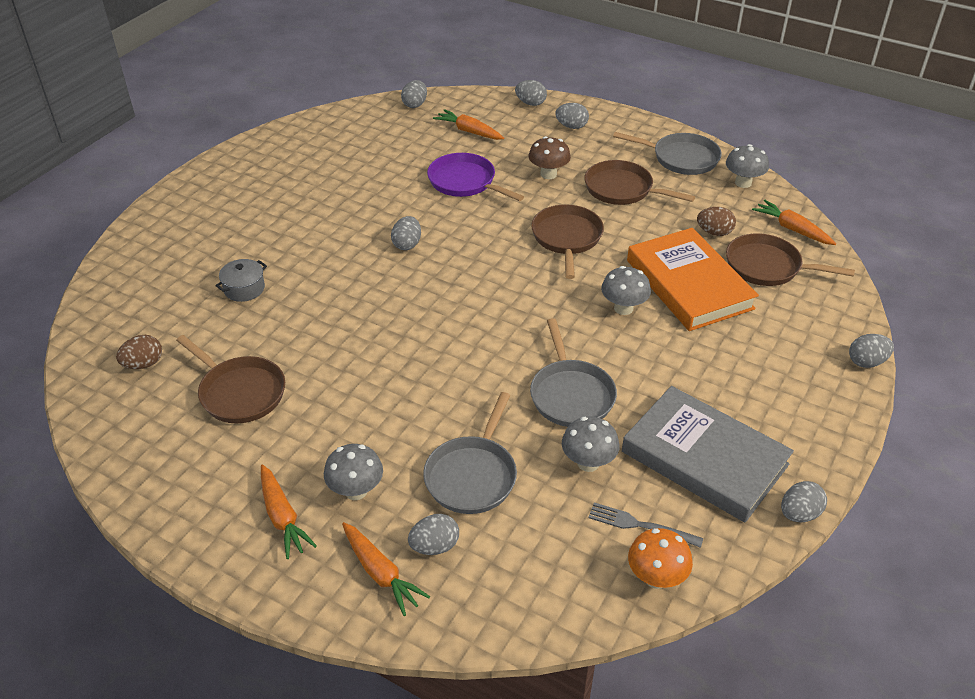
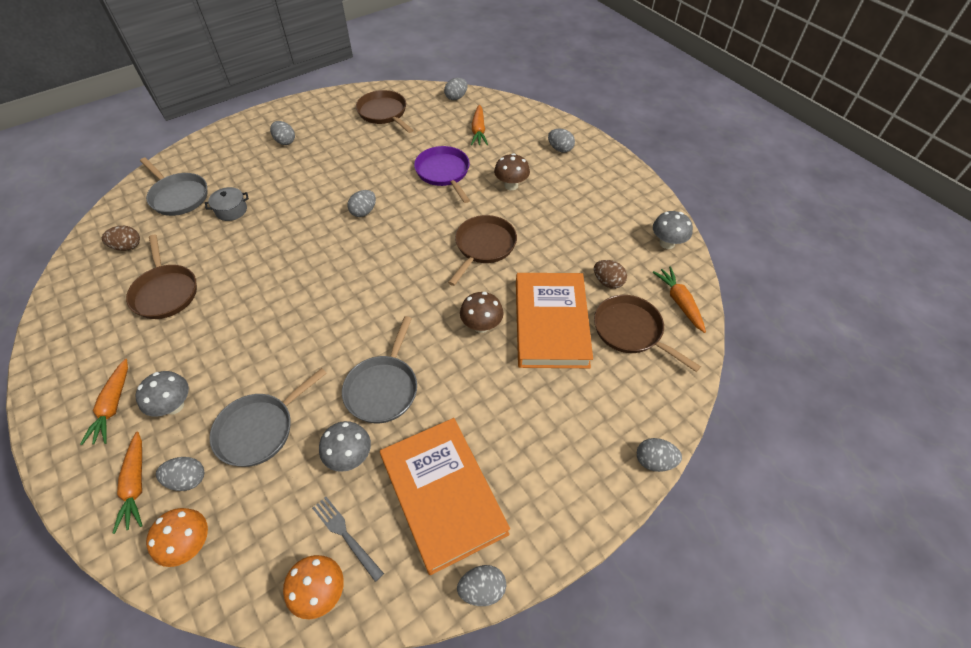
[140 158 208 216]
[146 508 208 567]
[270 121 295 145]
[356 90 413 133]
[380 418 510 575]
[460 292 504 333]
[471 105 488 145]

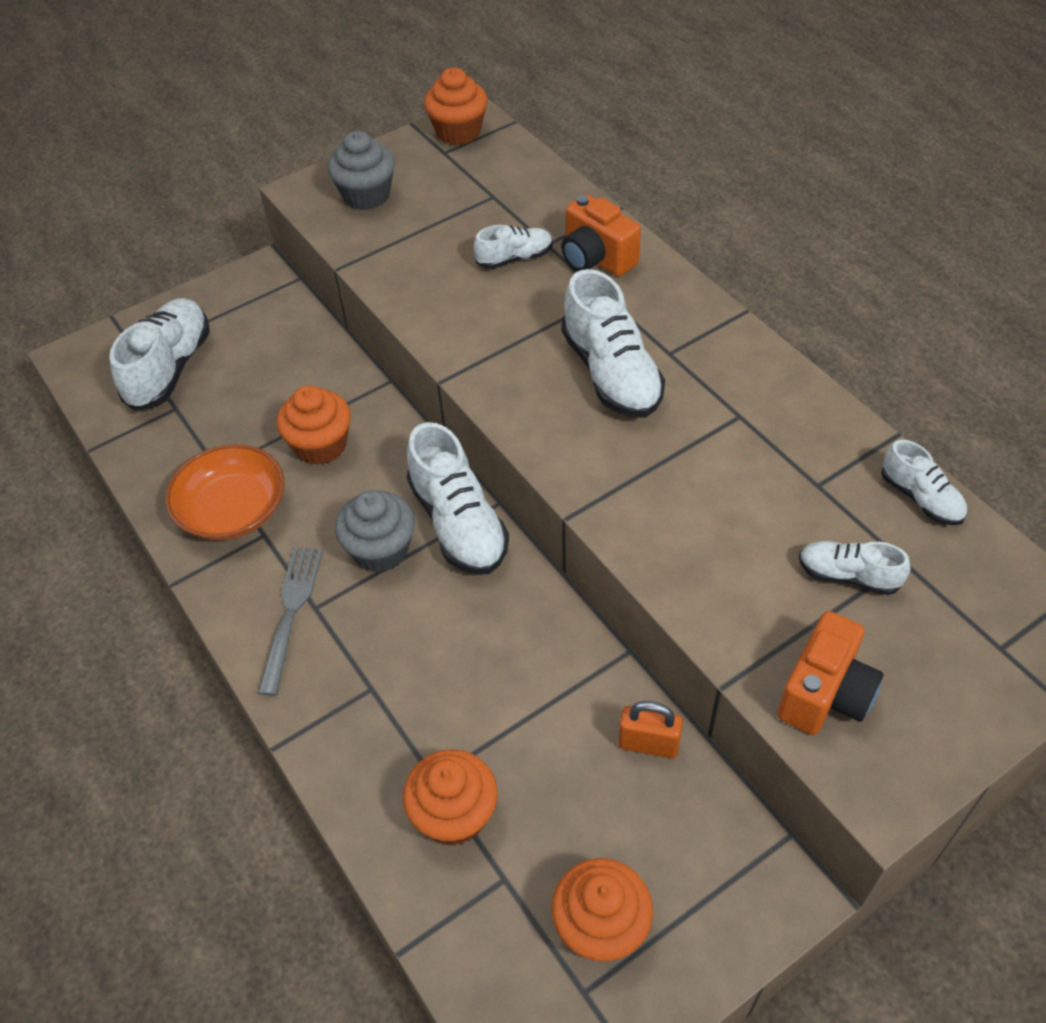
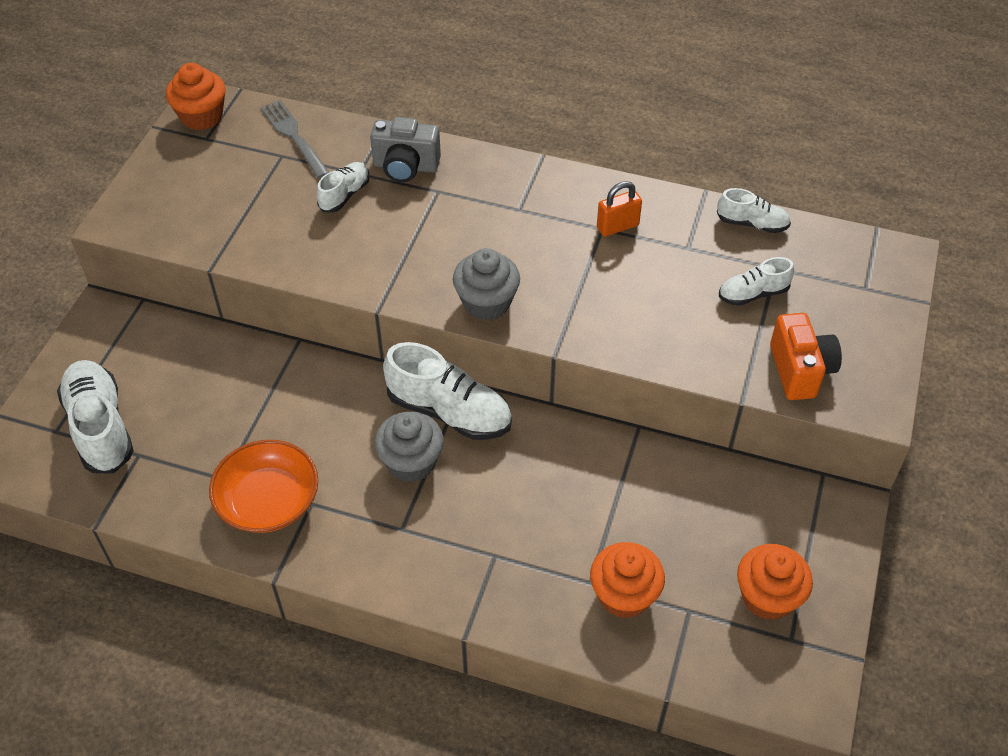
[261 100 329 179]
[370 117 441 182]
[453 248 520 320]
[597 181 642 237]
[276 385 351 465] (first image)
[562 269 665 418] (first image)

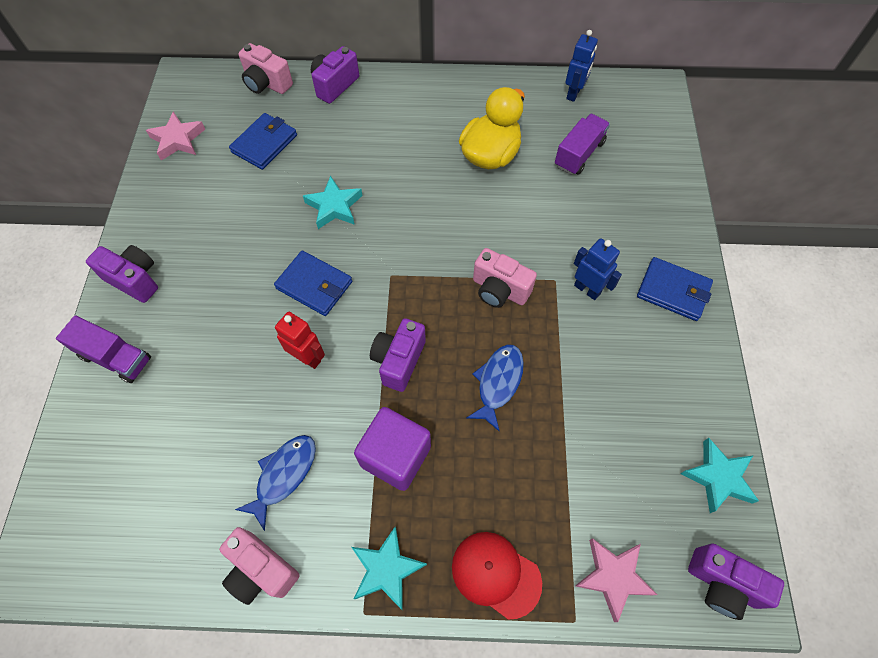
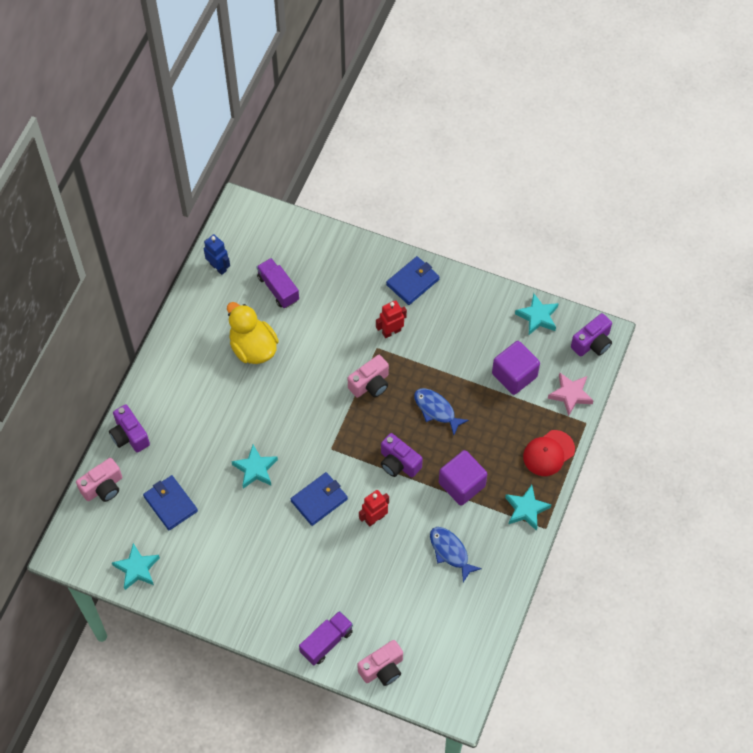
[112 543 160 590]
[357 640 403 686]
[376 300 407 338]
[492 341 540 395]
[86 245 158 303] (first image)

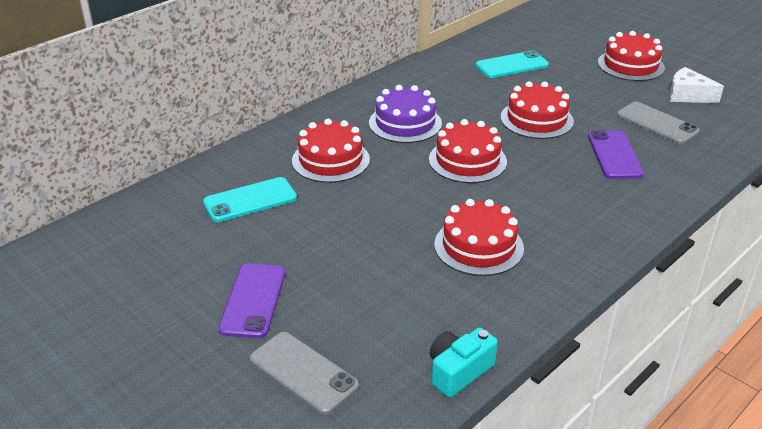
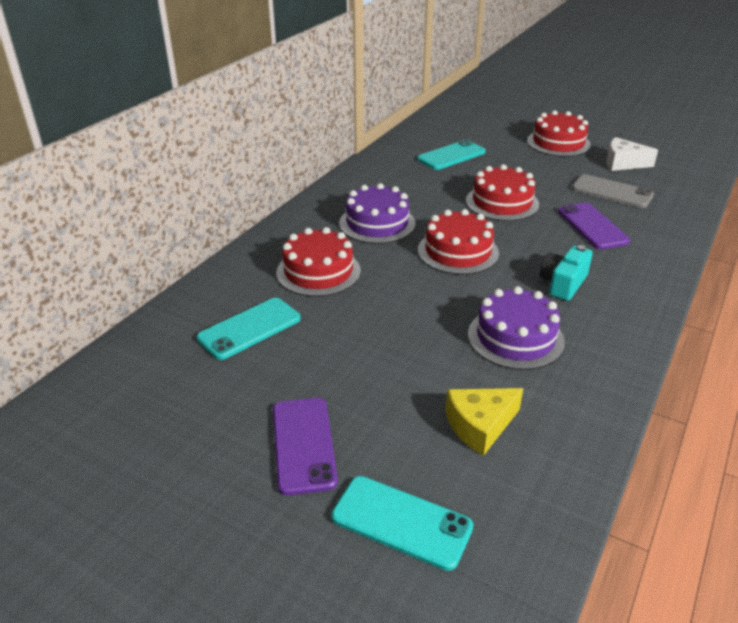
[331 476 473 571]
[445 388 523 456]
[468 286 565 370]
[540 245 593 301]

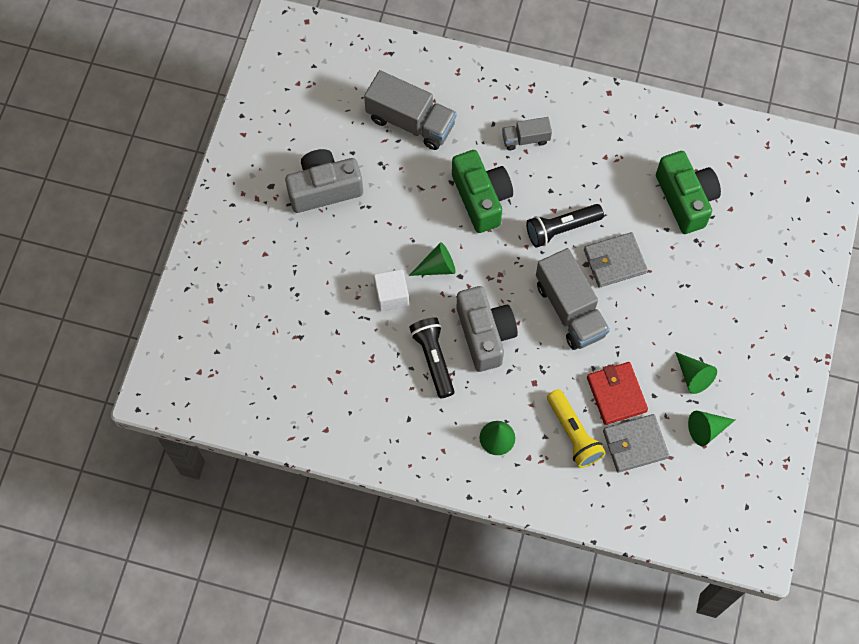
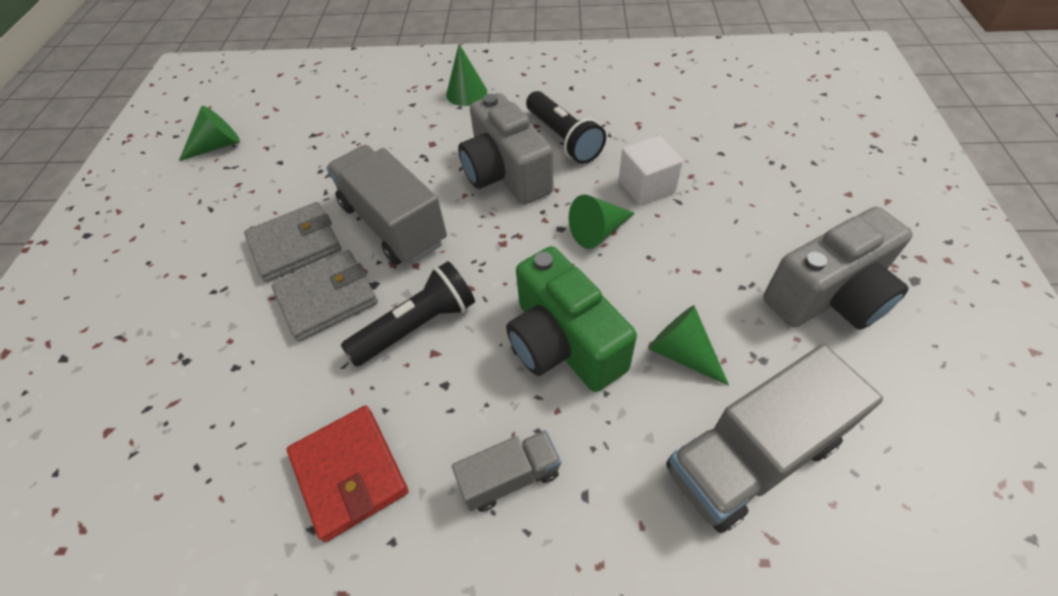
[244 202 341 282]
[287 406 408 542]
[648 305 729 386]
[666 344 883 533]
[547 389 606 468] (first image)
[656 151 721 234] (first image)

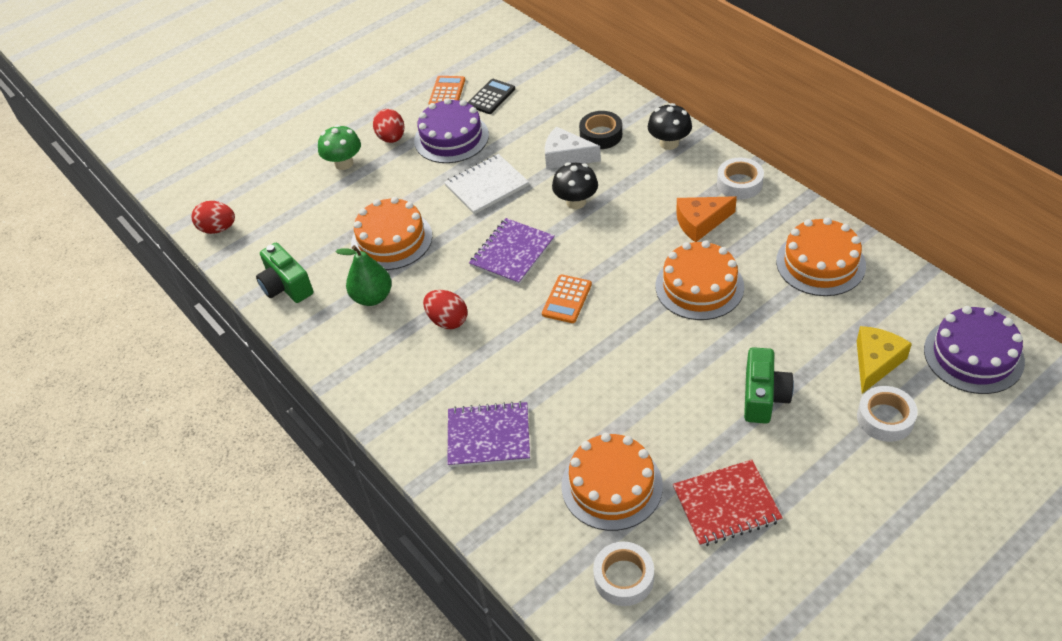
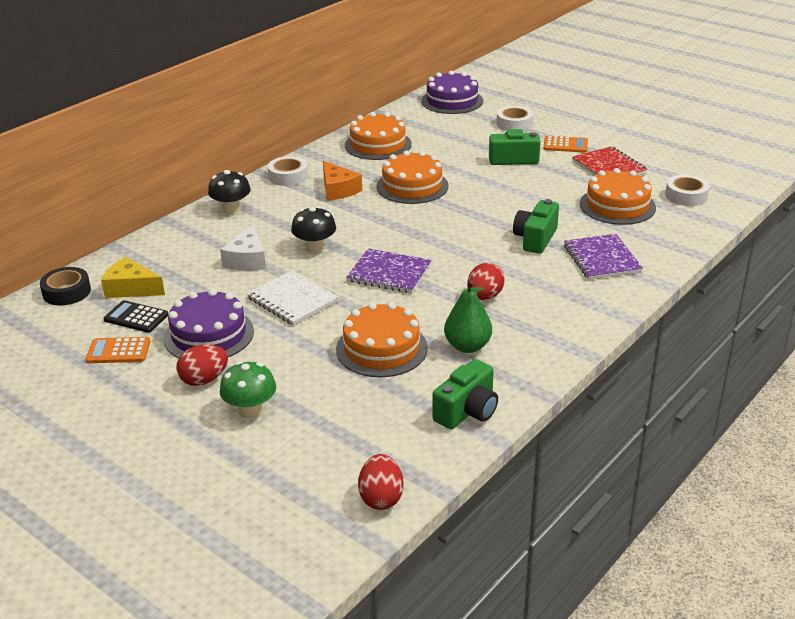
[40 267 91 306]
[101 257 165 298]
[513 199 559 254]
[543 136 588 153]

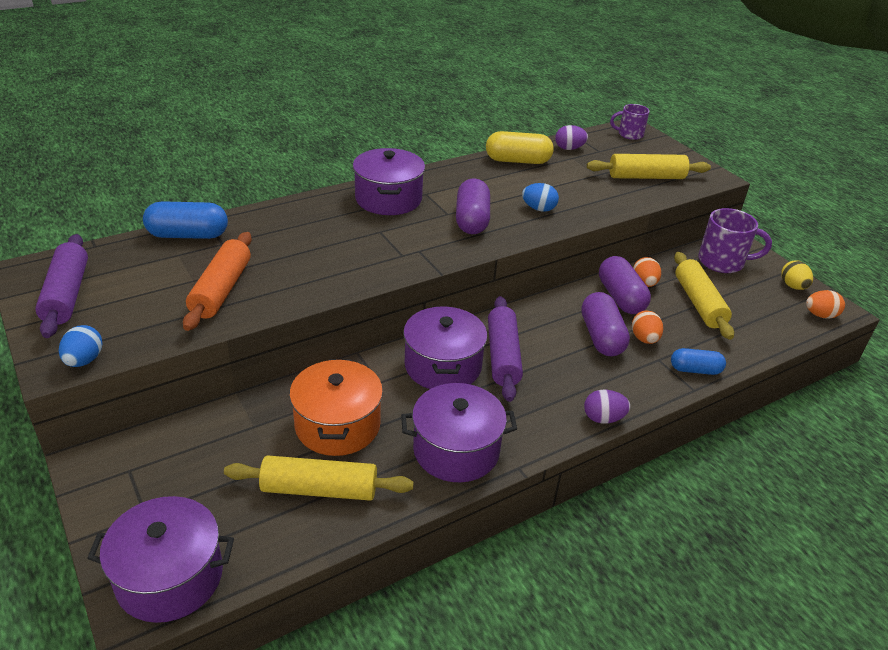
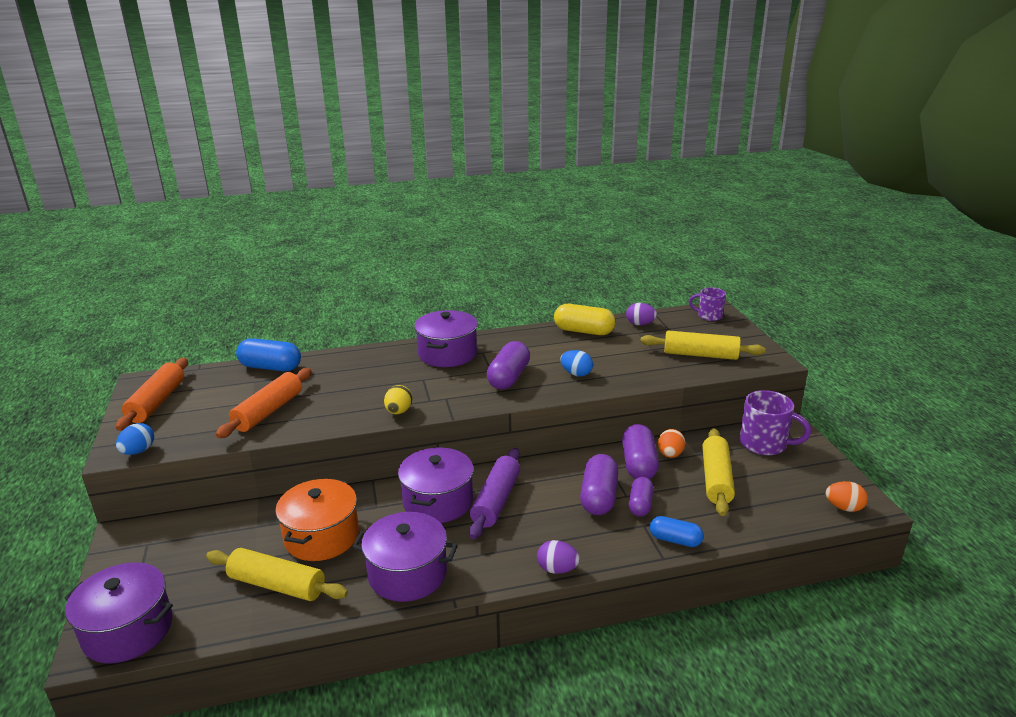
[116 358 188 431]
[384 385 412 414]
[629 477 653 516]

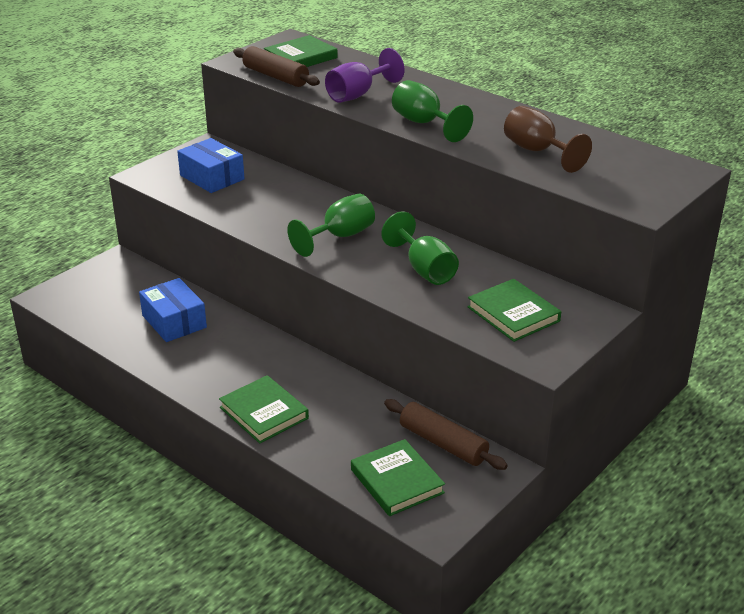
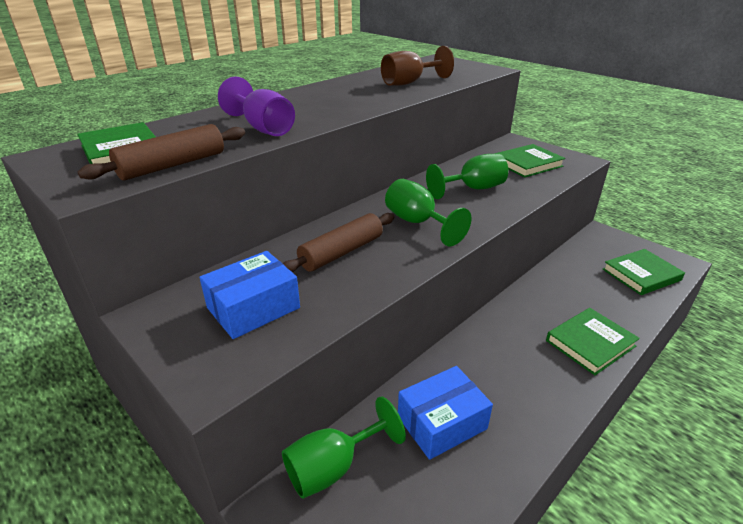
[282 396 406 499]
[283 213 395 272]

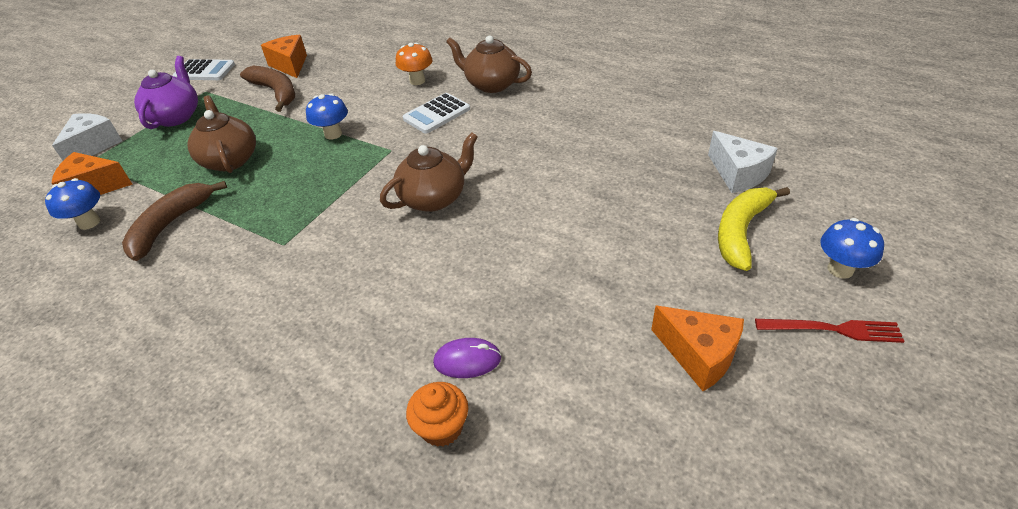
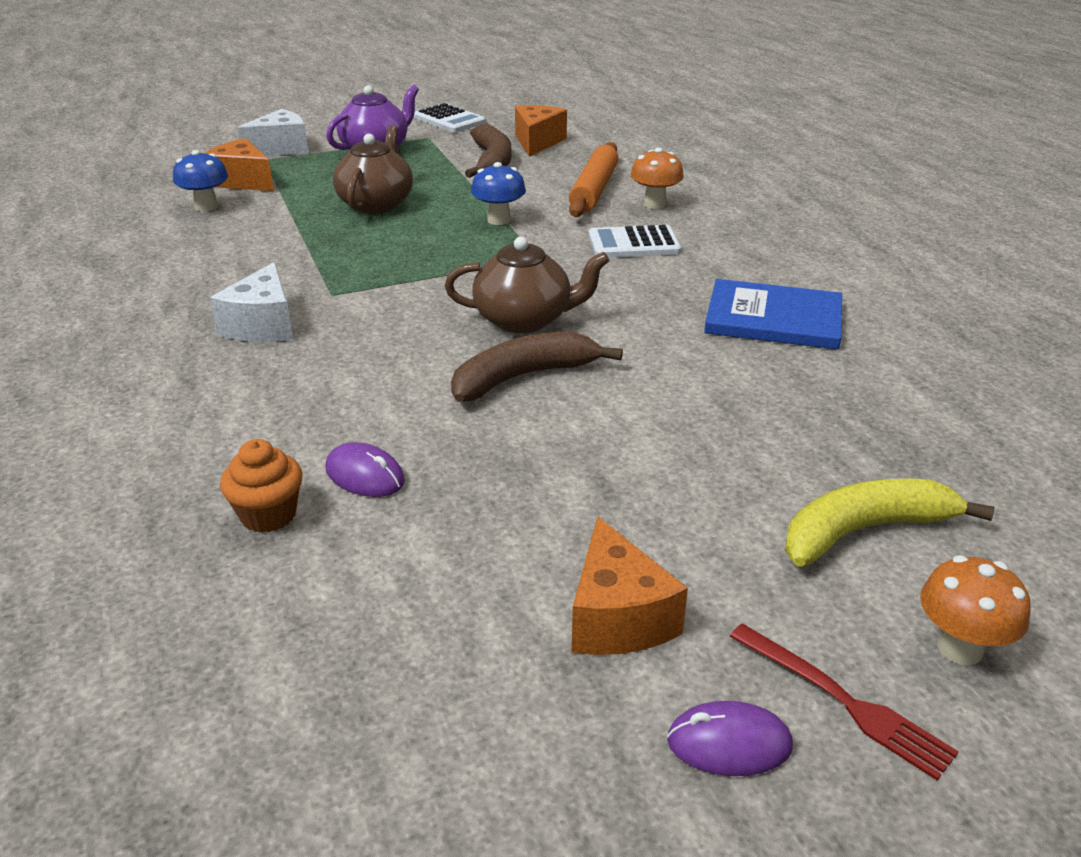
[210 262 293 342]
[451 332 623 402]
[569 142 618 217]
[667 701 793 776]
[704 279 842 350]
[920 555 1031 665]
[446 35 532 93] (first image)

